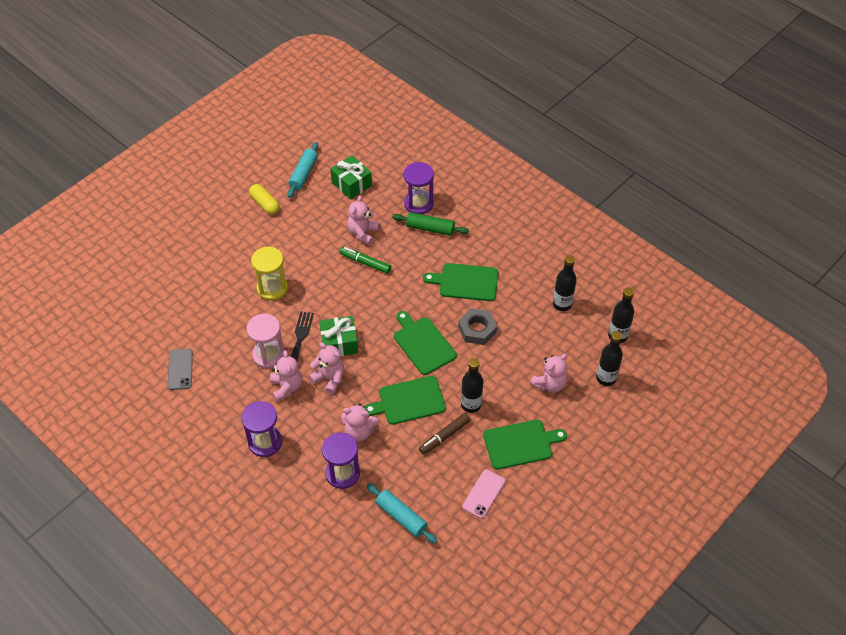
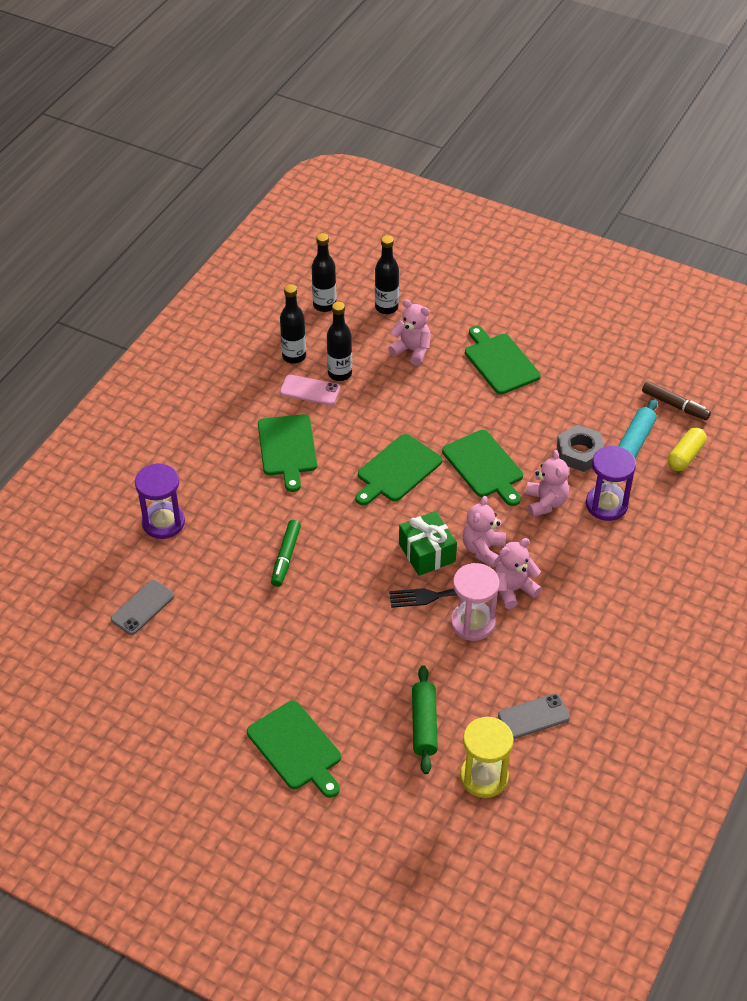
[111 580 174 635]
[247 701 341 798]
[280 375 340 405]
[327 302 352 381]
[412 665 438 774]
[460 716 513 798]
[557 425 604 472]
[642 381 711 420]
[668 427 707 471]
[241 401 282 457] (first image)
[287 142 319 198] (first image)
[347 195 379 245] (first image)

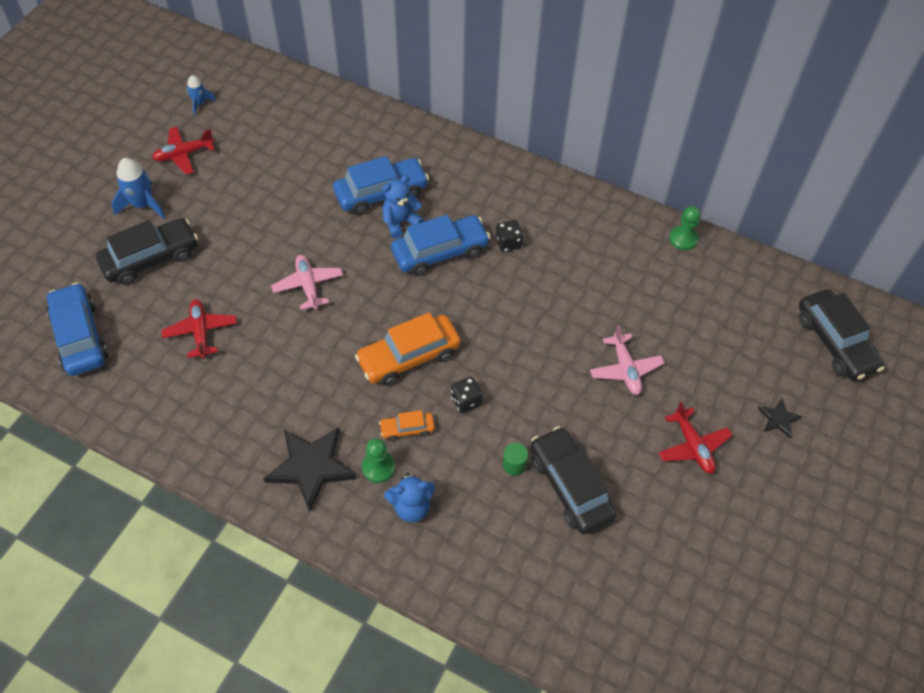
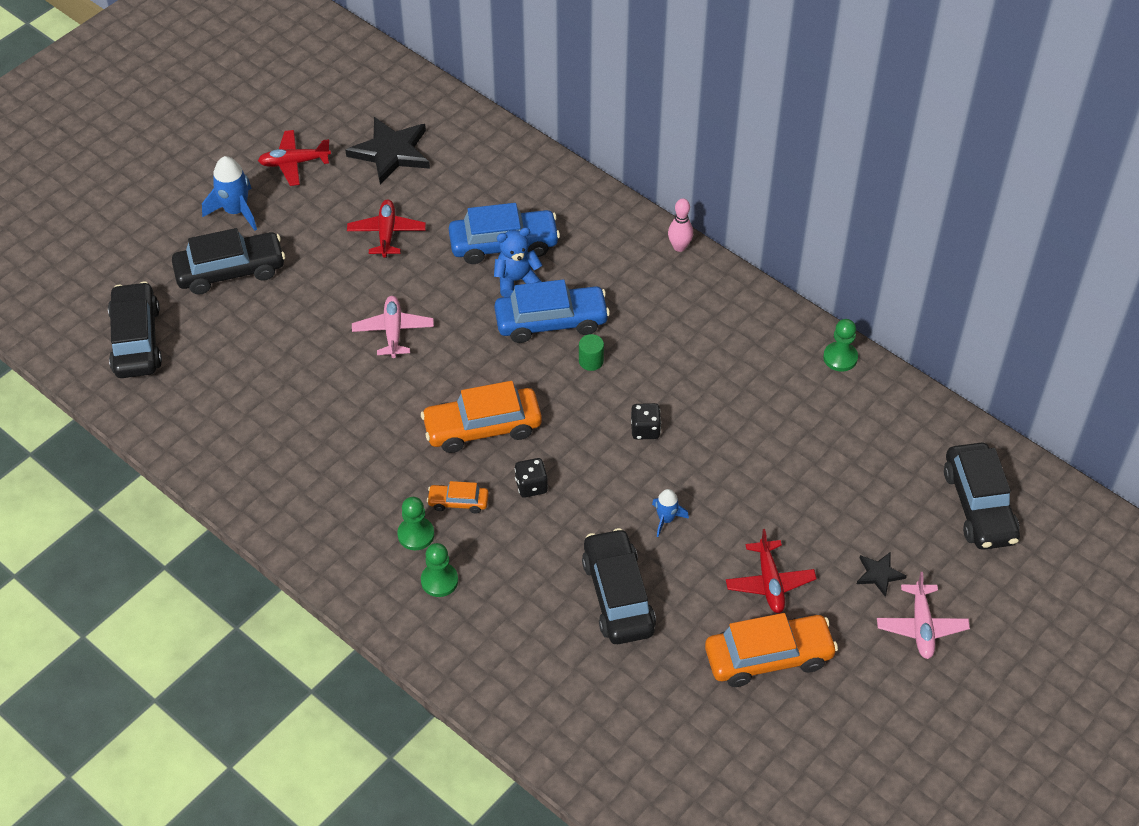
[108 281 162 378]
[345 117 430 185]
[347 199 426 258]
[421 543 458 597]
[579 334 604 371]
[631 403 661 440]
[652 489 689 537]
[668 198 693 252]
[705 613 838 687]
[877 572 970 659]

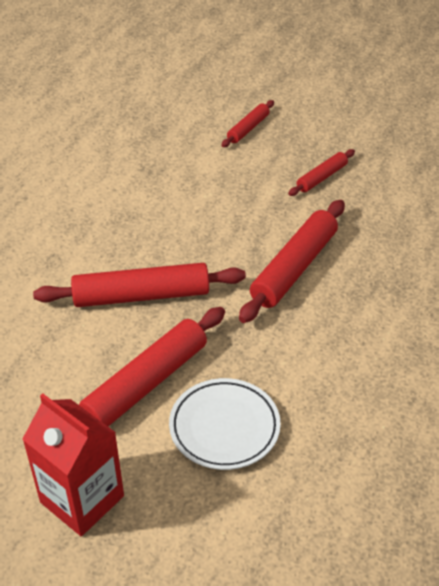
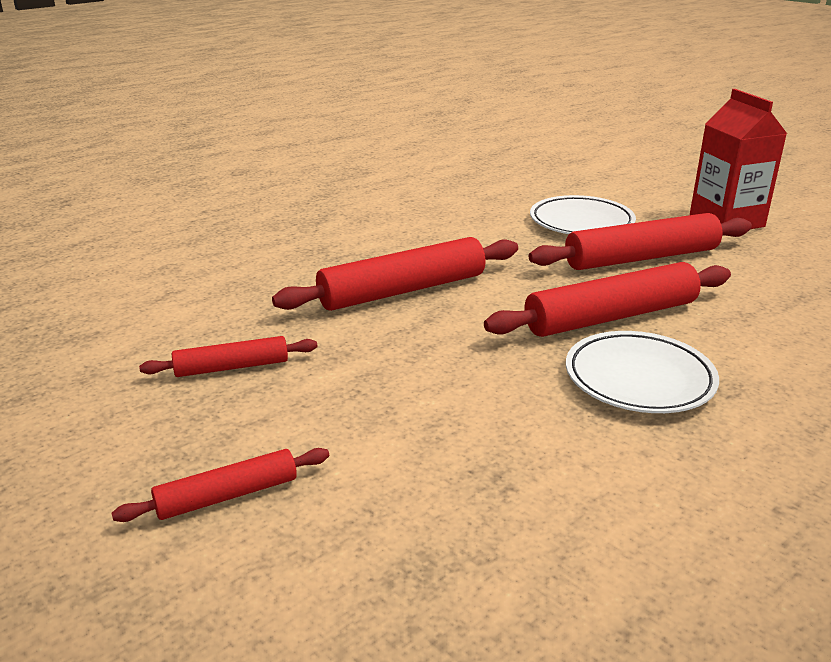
[484 262 731 337]
[566 331 719 413]

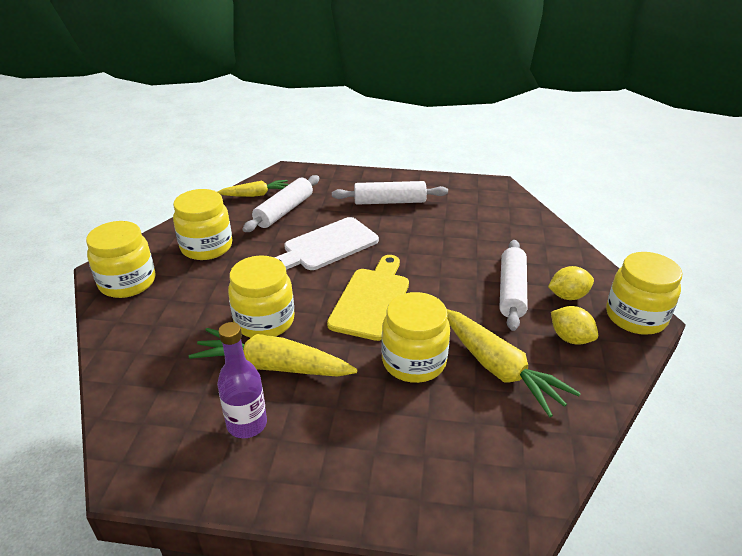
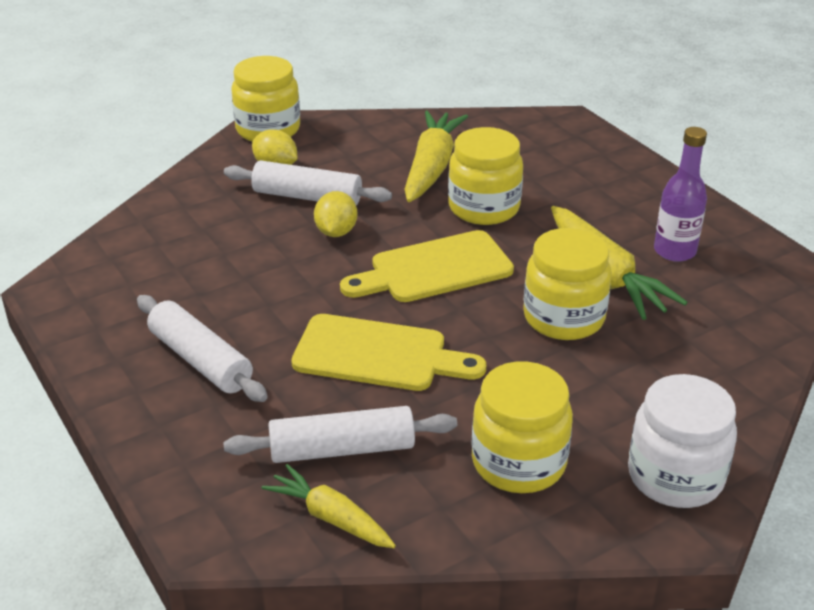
[224 160 392 206]
[291 314 486 391]
[314 191 357 237]
[628 374 737 508]

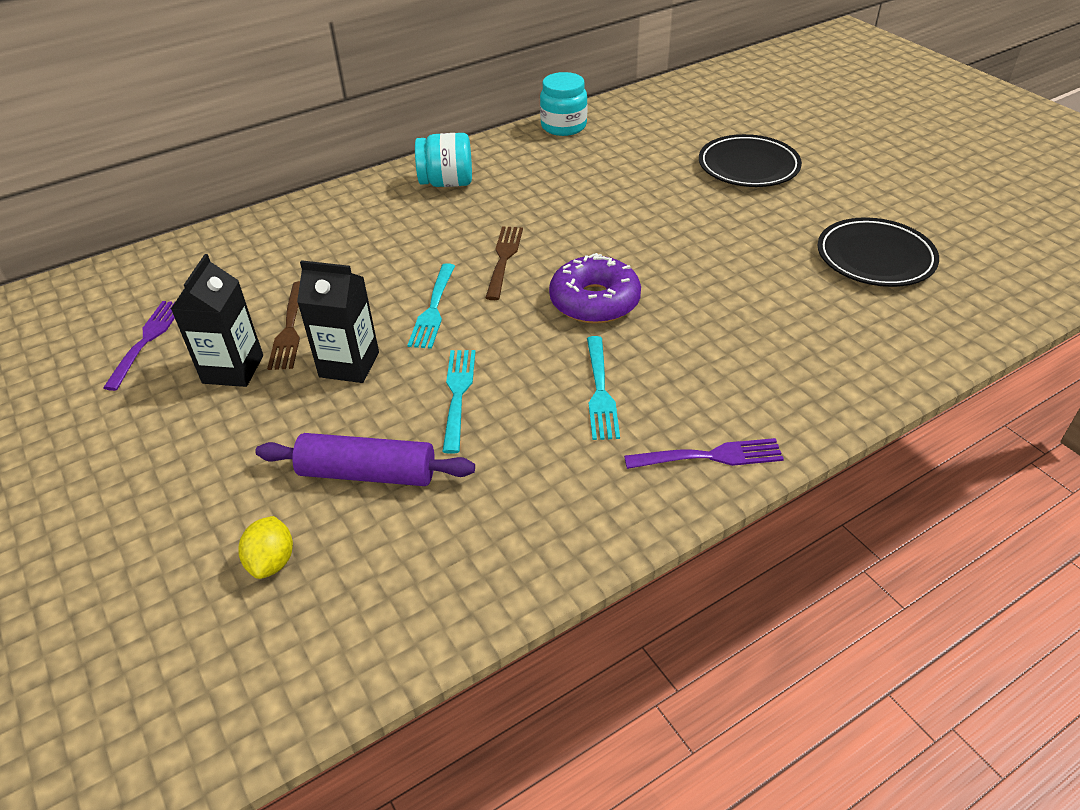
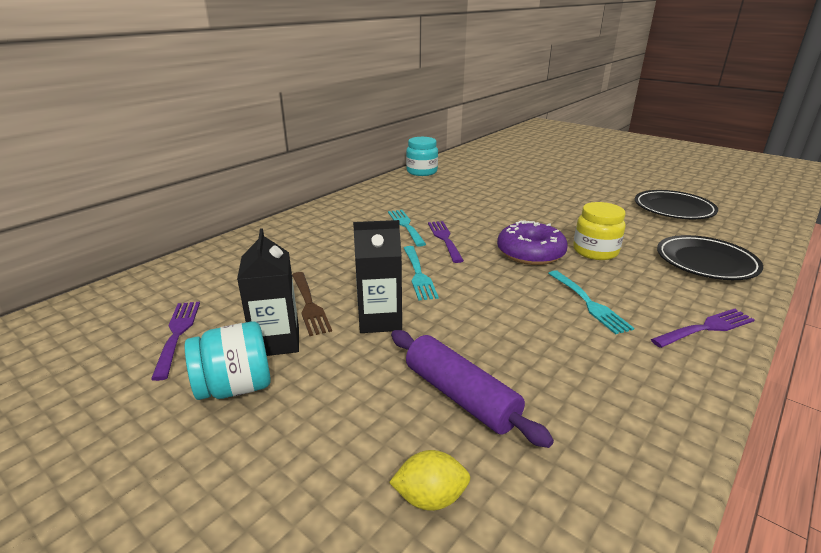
[185 321 271 400]
[388 210 426 247]
[389 450 470 511]
[391 330 554 448]
[428 221 464 263]
[573 202 626 260]
[657 235 763 280]

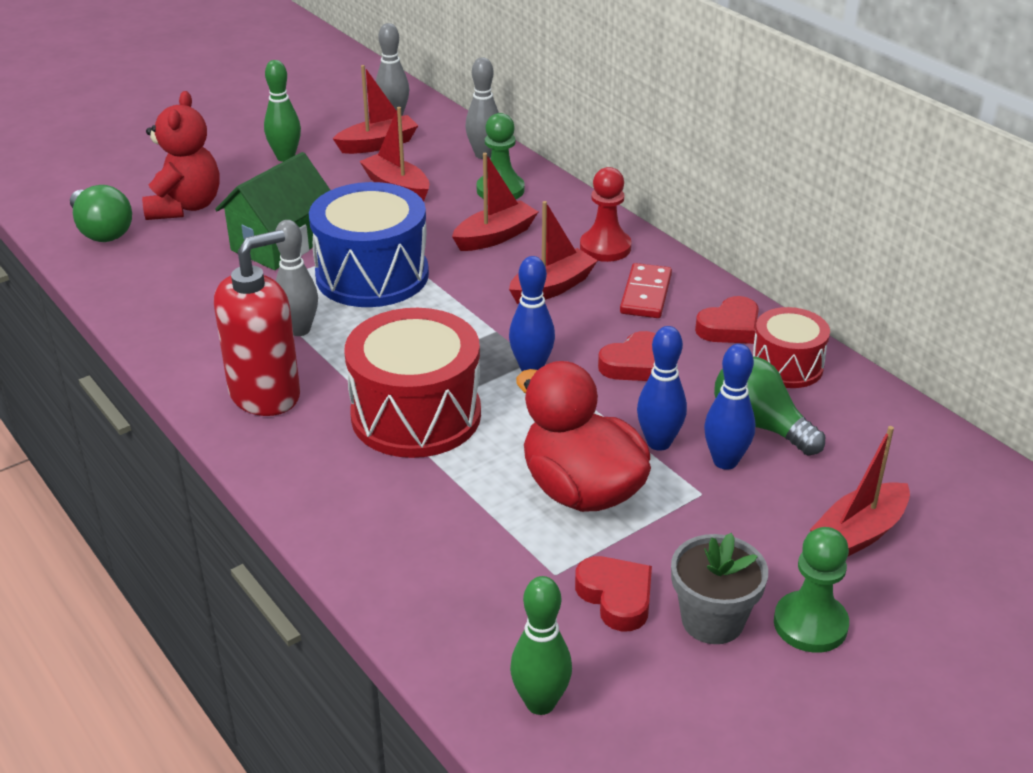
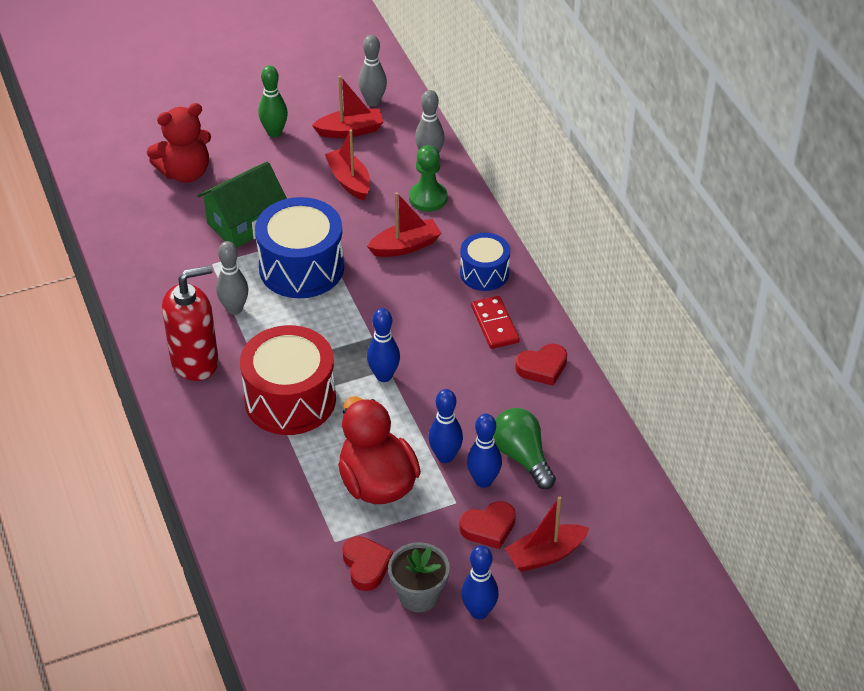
[147 103 211 183]
[459 501 516 549]
[460 233 510 291]
[461 545 499 619]
[471 296 520 349]
[70 185 132 242] (first image)
[509 201 598 304] (first image)
[510 576 572 715] (first image)
[753 307 830 388] (first image)

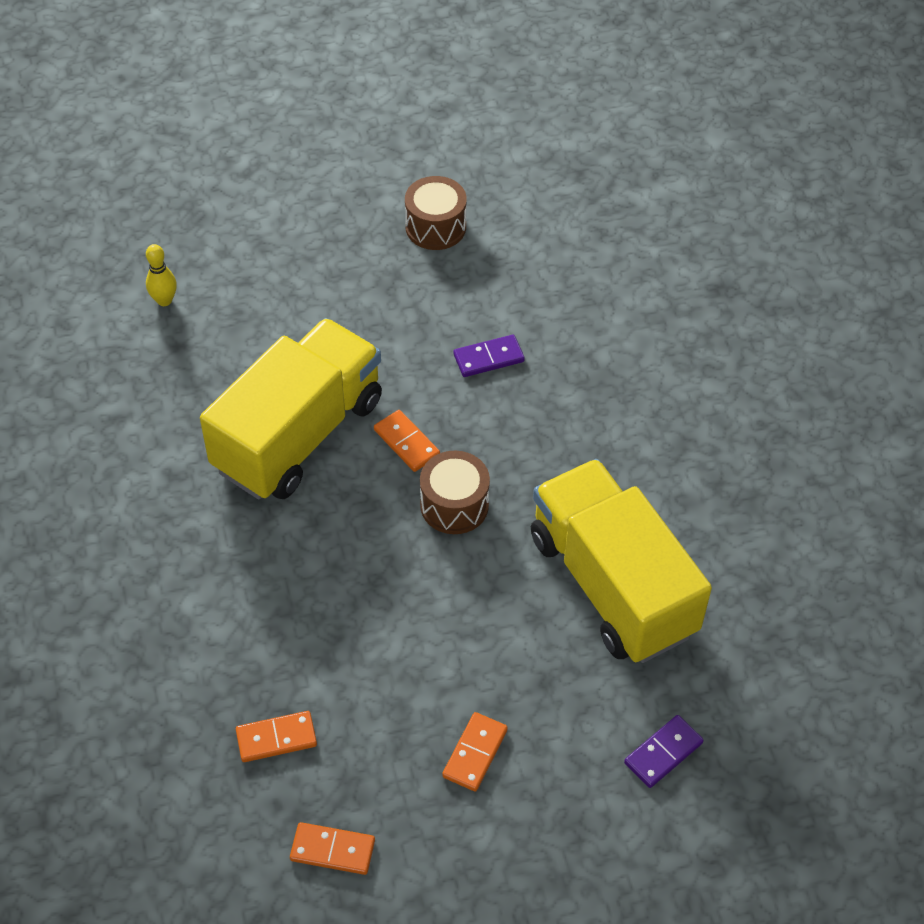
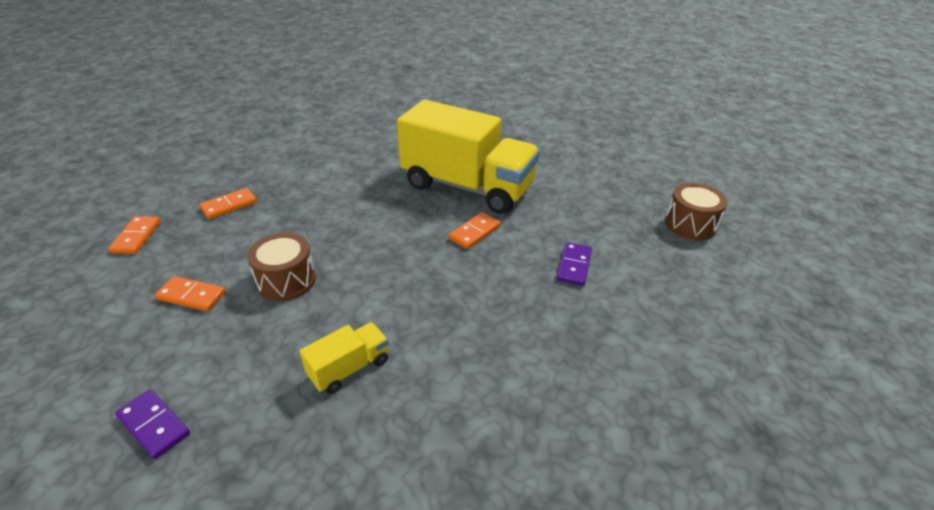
[199 188 257 219]
[247 233 316 301]
[299 322 389 394]
[556 242 592 286]
[146 244 177 306] (first image)

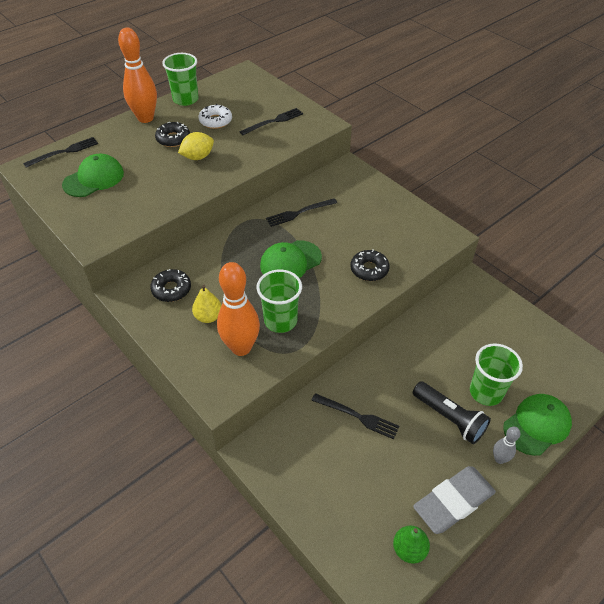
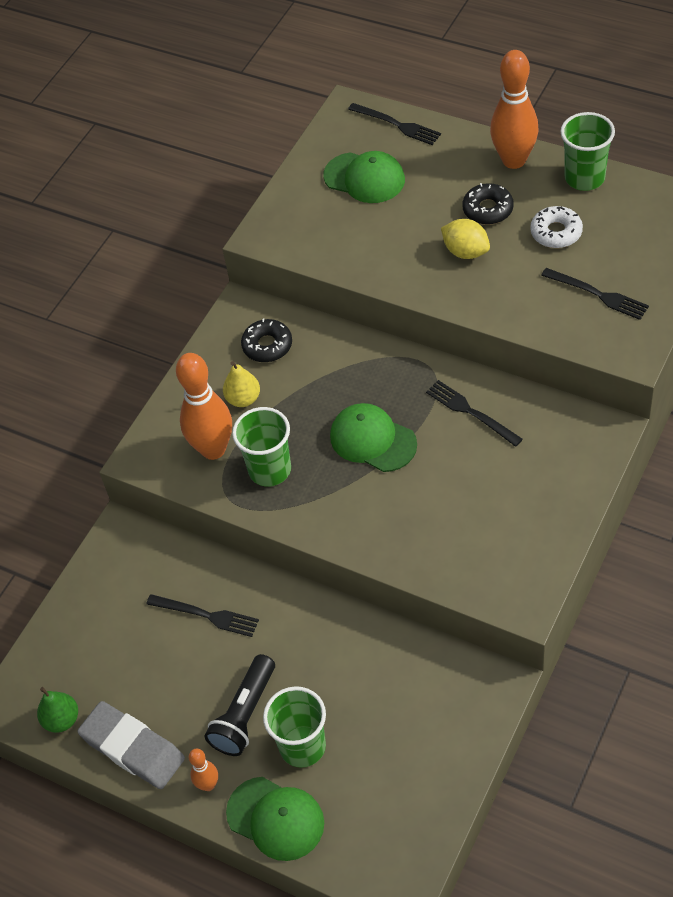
[146 594 259 637]
[189 749 218 791]
[350 249 390 281] (first image)

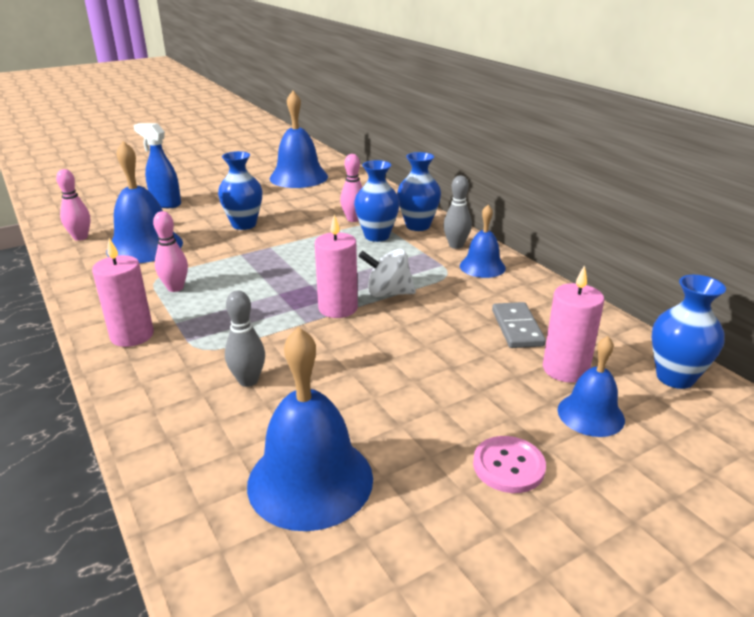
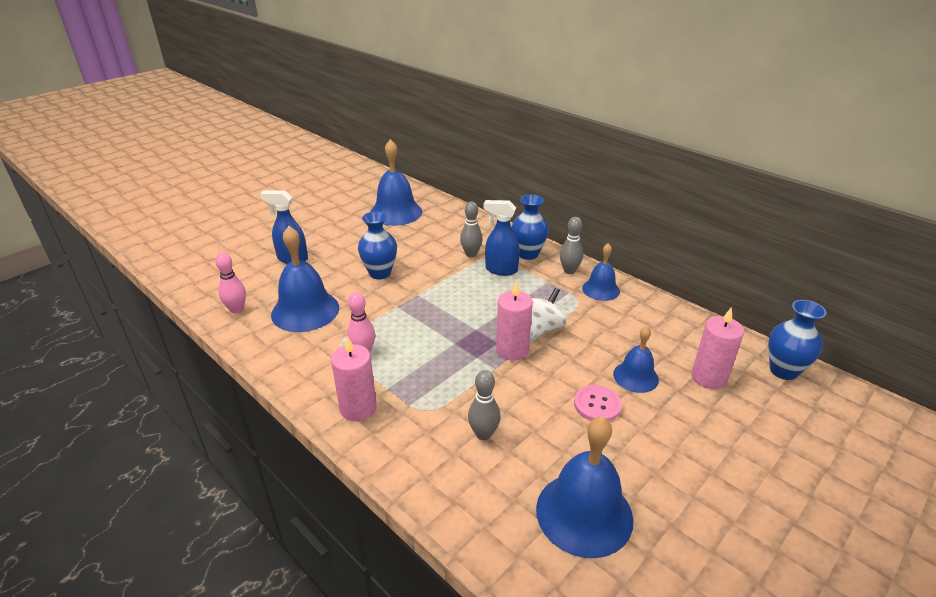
[460 201 483 257]
[484 200 520 276]
[530 288 566 339]
[574 385 622 422]
[613 326 659 393]
[492 302 546 348] (first image)

